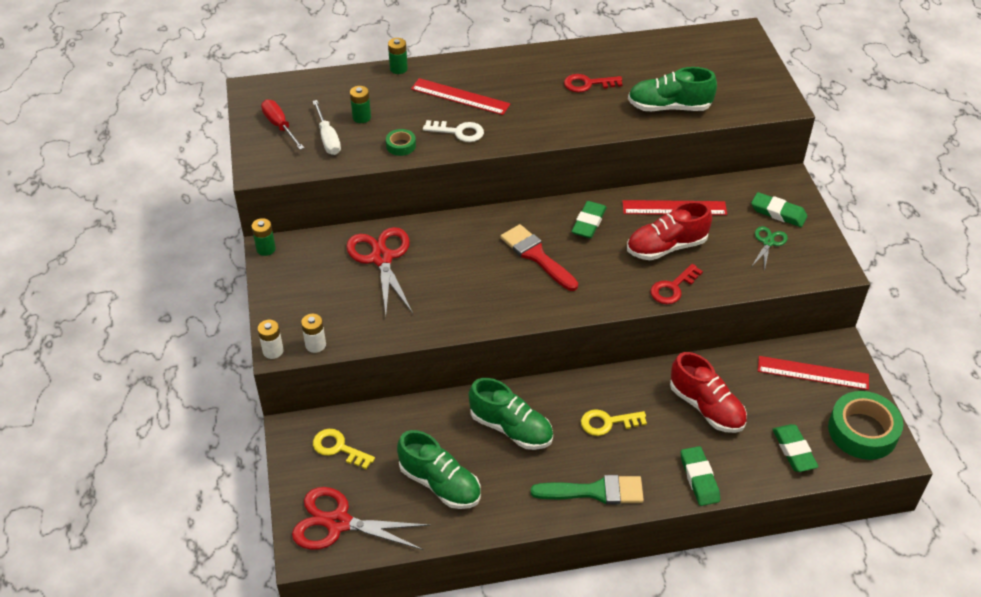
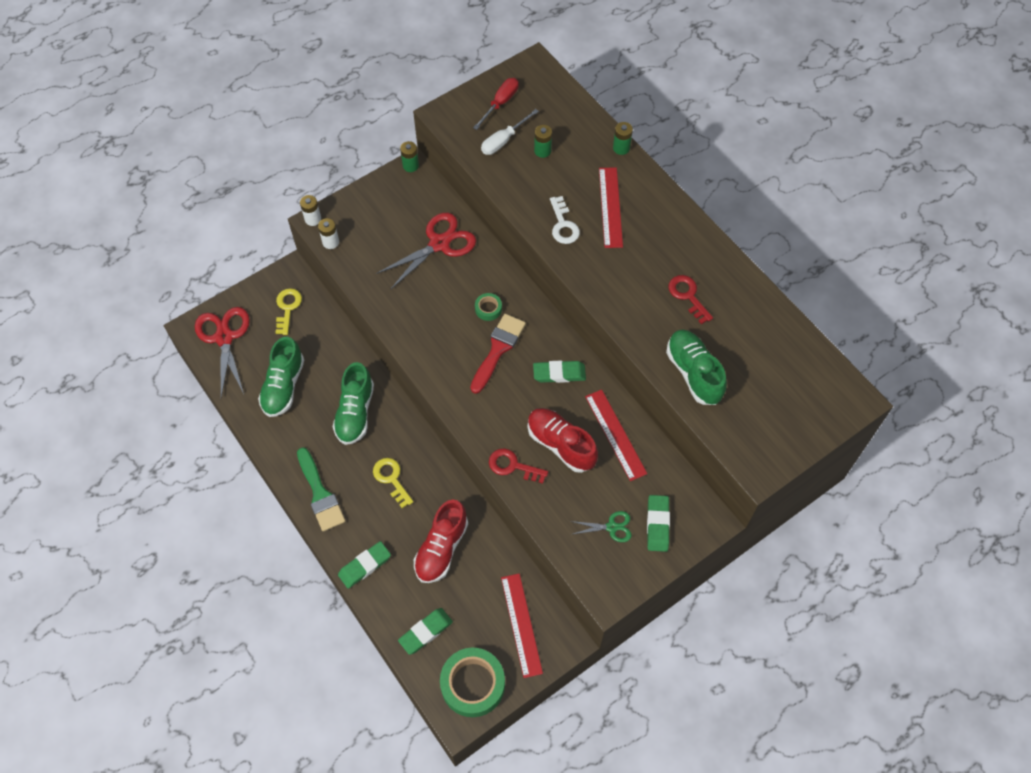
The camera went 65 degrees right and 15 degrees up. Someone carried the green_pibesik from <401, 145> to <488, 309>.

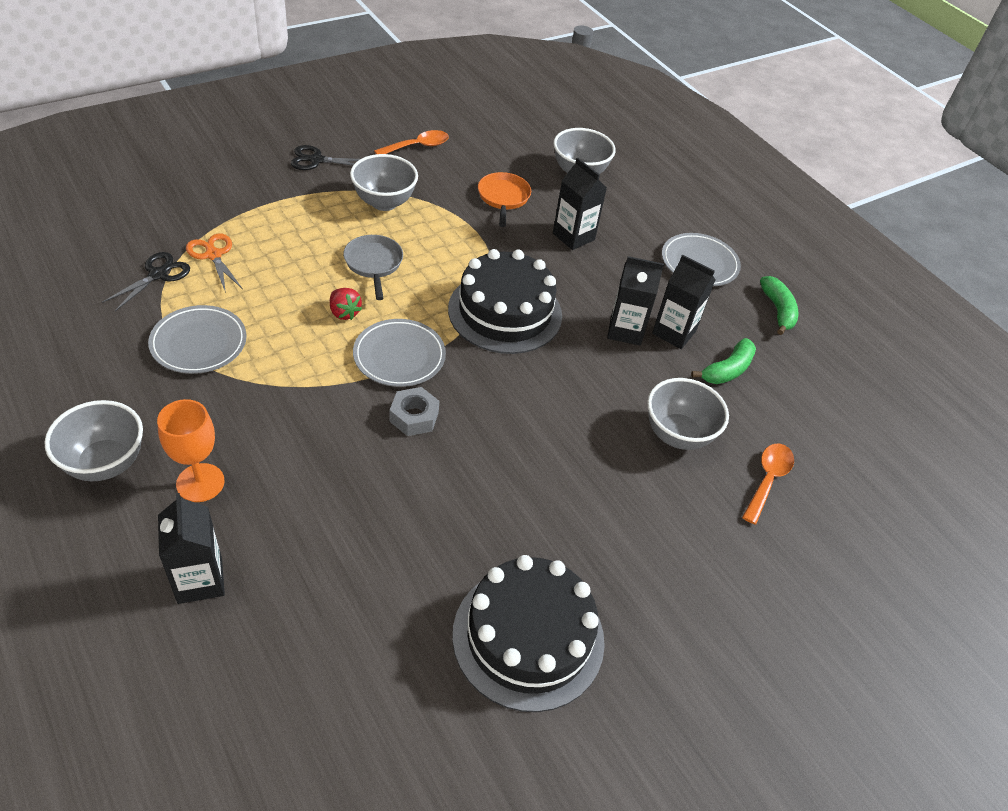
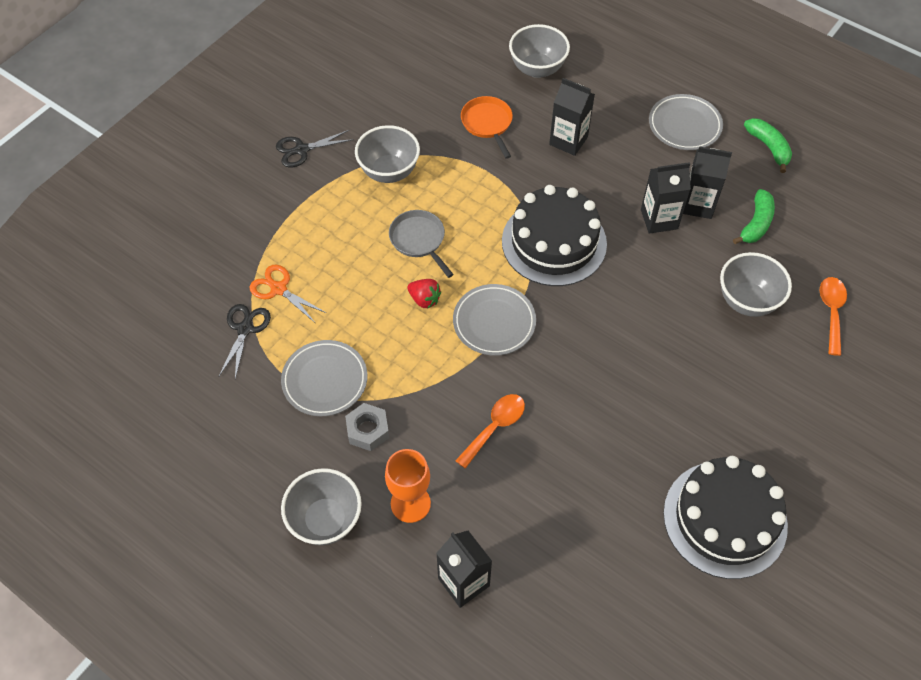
The camera went 15 degrees left and 10 degrees up. Someone carried the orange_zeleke from <418, 146> to <495, 427>. Someone carried the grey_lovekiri from <414, 417> to <368, 430>.

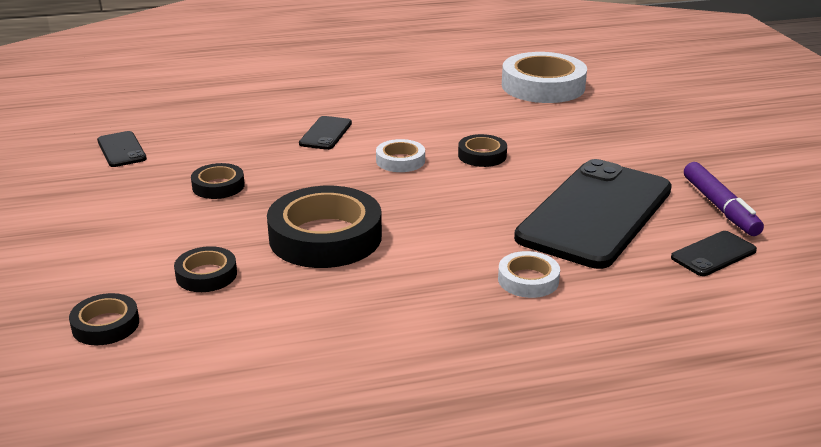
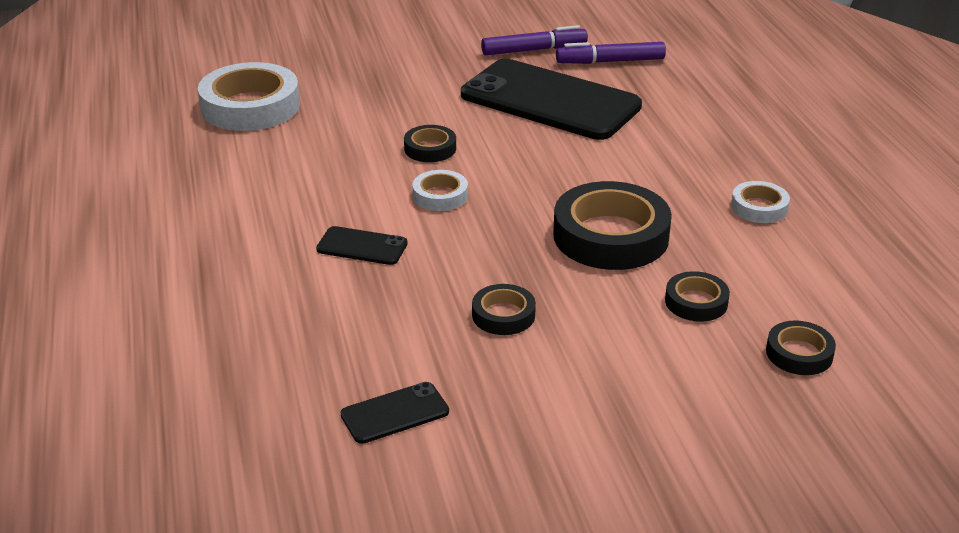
The camera went 90 degrees left and 5 degrees up. Someone carried the white_pibesik from <528, 280> to <759, 207>. Someone swapped the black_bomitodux at <713, 254> for the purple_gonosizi at <610, 61>.

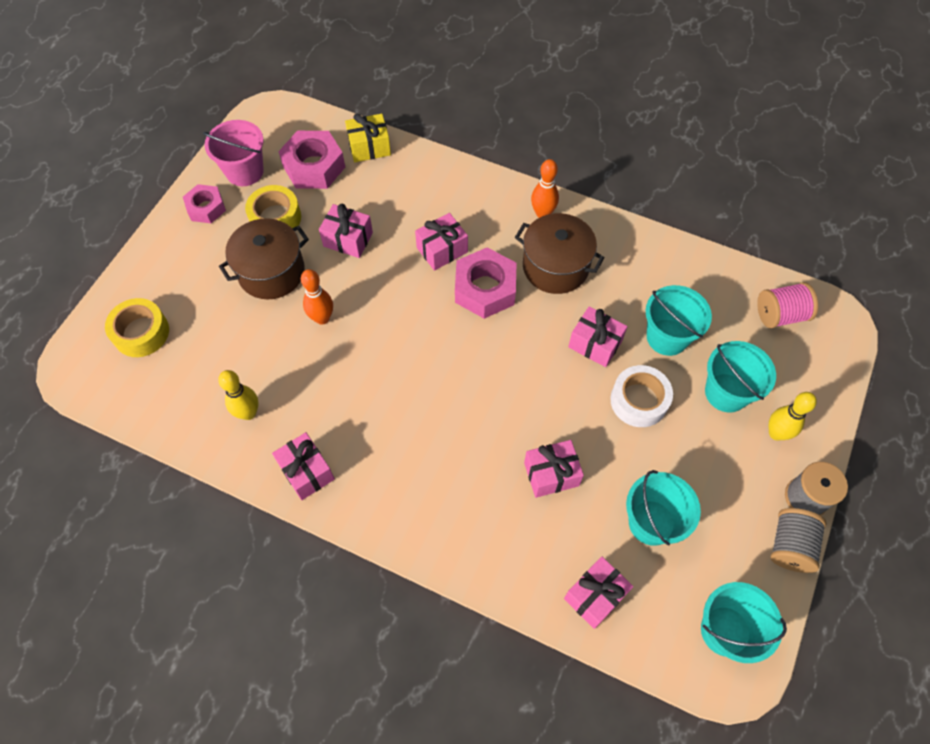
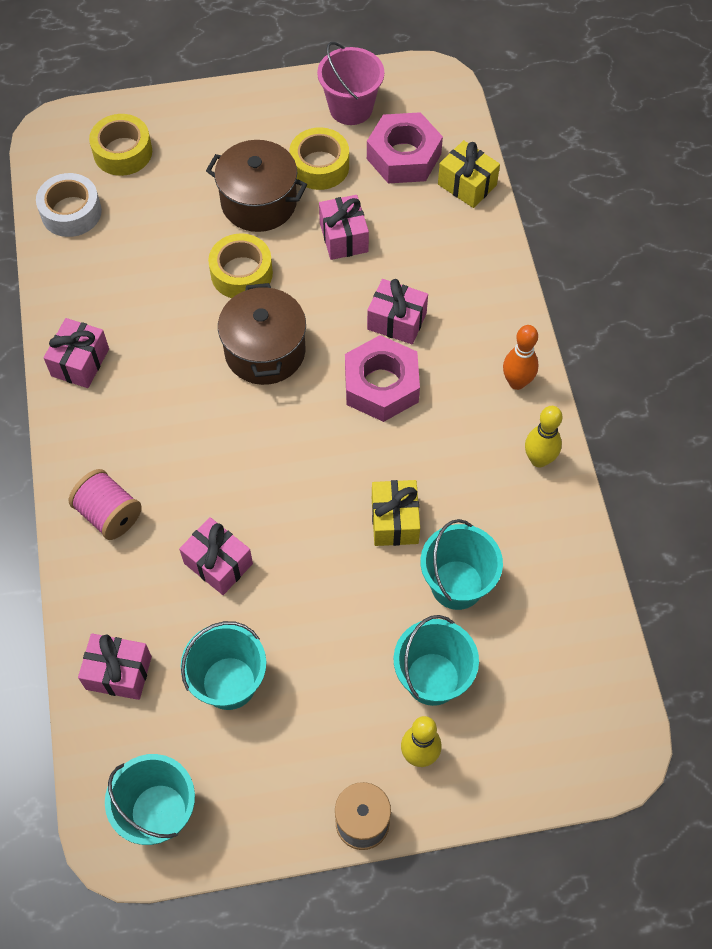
The camera went 55 degrees right and 0 degrees up. Someone took away the pink_lovekiri at <206, 208>. Someone carried the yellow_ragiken from <248, 413> to <539, 459>. Someone swapped the orange_ragiken at <322, 318> for the yellow_pibesik at <241, 273>. Someone carried the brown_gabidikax from <555, 267> to <265, 351>. Someone repainted the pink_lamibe at <595, 344>, which became the yellow_lamibe at <394, 521>. Someone carried the white_pibesik from <639, 400> to <71, 212>. Someone carried the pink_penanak from <780, 315> to <109, 514>. Someone took away the grey_penanak at <790, 546>.

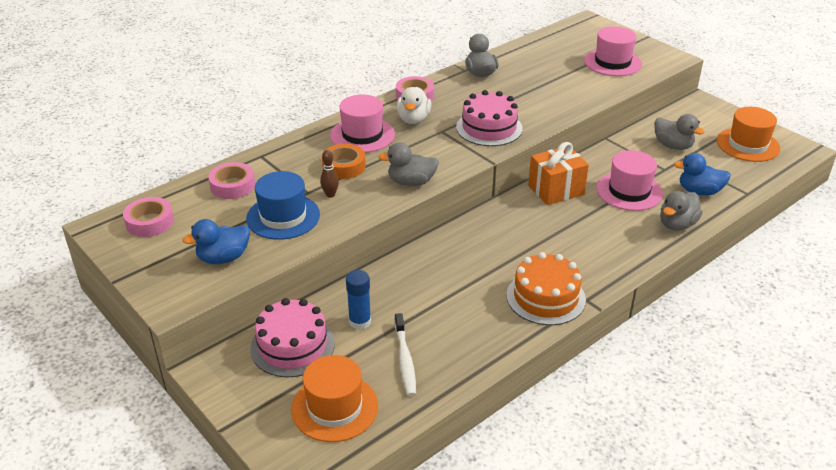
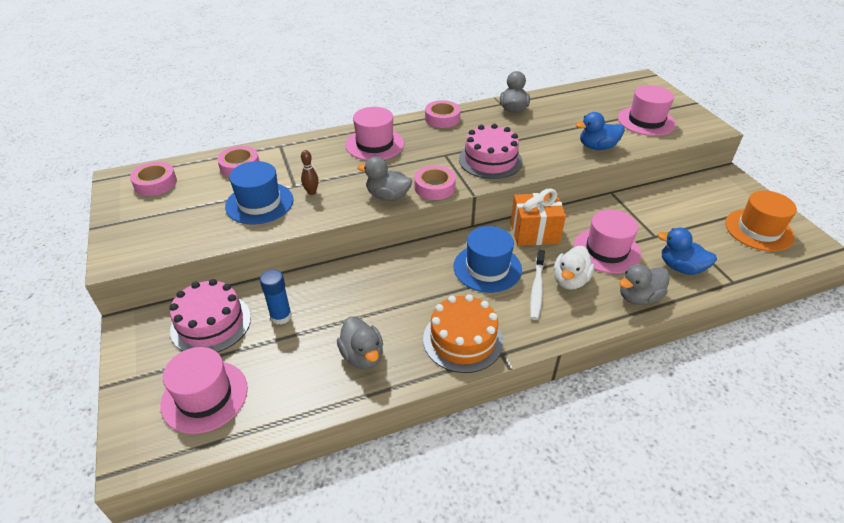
The camera went 20 degrees right and 5 degrees up. Someone carried the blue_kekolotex from <223, 258> to <597, 147>. Someone repainted the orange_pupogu at <334, 407>, which became the pink_pupogu at <204, 396>. Someone took away the orange_pibesik at <344, 166>. Someone carried the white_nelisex from <405, 360> to <537, 289>. Someone carried the white_kekolotex from <413, 119> to <570, 280>. Someone carried the grey_kekolotex from <673, 146> to <362, 356>. Someone put down the pink_pibesik at <434, 187>. Someone put down the blue_pupogu at <487, 268>.

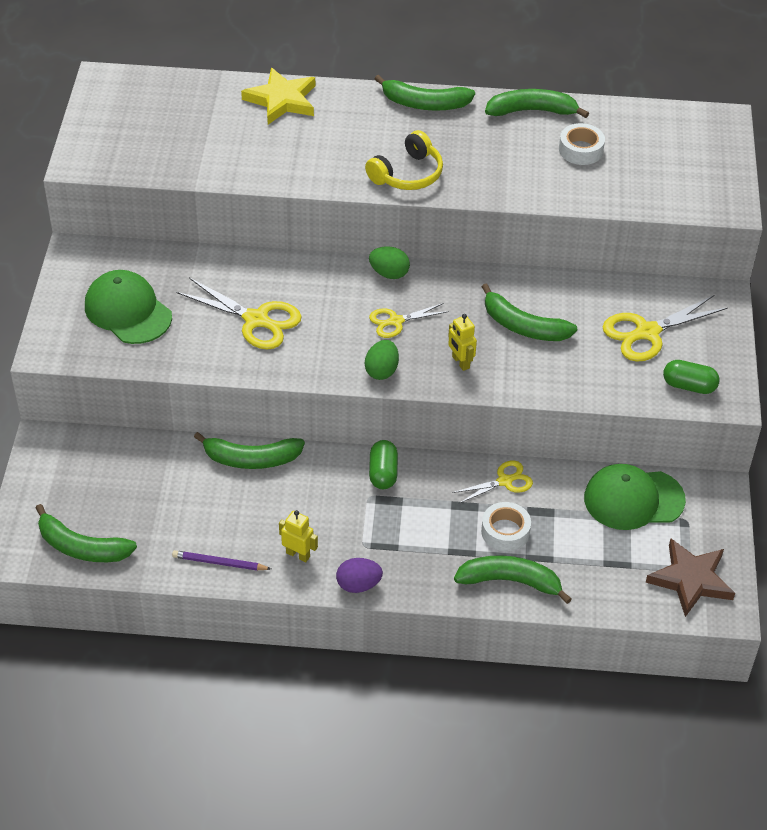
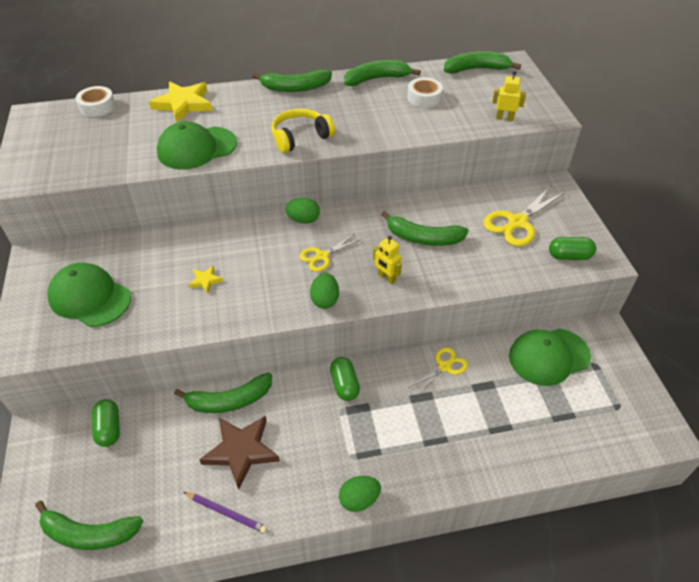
The camera went 15 degrees left and 0 degrees up. Someone rotated the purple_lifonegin at <219, 563> by 150 degrees counterclockwise. Someone swapped the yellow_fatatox at <256, 320> for the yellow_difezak at <205, 280>. Someone carried the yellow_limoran from <298, 554> to <504, 118>. Someone repainted the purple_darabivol at <358, 585>, which became the green_darabivol at <359, 499>. Someone rotated the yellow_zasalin at <407, 174> by 150 degrees counterclockwise. Someone carried the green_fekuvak from <510, 581> to <476, 69>. Someone carried the white_pibesik from <505, 531> to <97, 106>. Someone carried the brown_difezak from <690, 579> to <241, 451>. Someone put down the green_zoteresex at <109, 428>. Someone put down the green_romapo at <197, 148>.

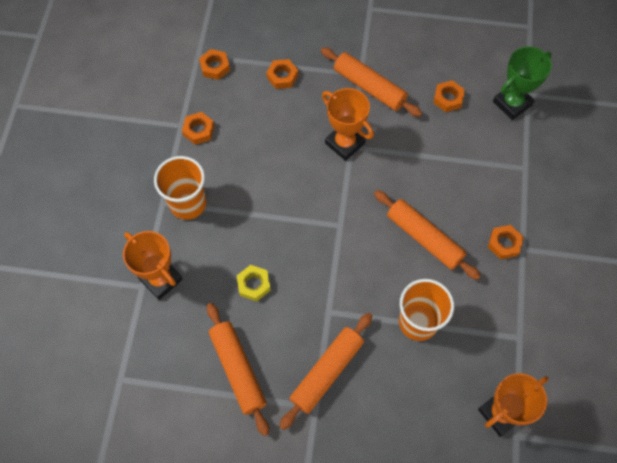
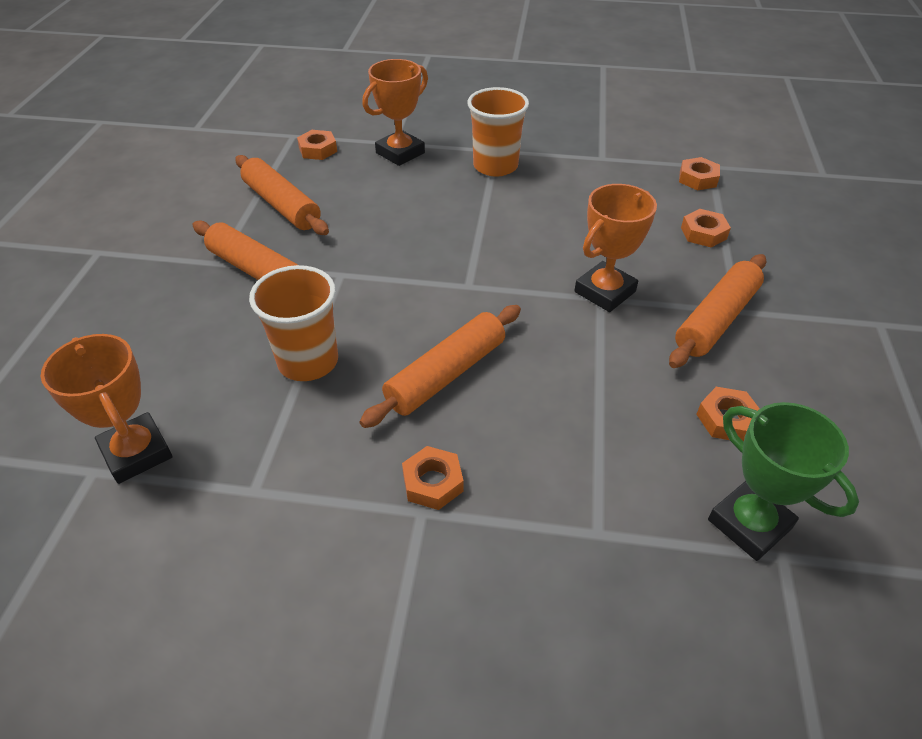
The camera went 90 degrees right and 20 degrees down. Someone carried the orange_lovekiri from <198, 130> to <318, 150>. Someone rotated the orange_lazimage at <238, 370> by 75 degrees clockwise. Someone took away the yellow_lovekiri at <254, 284>.

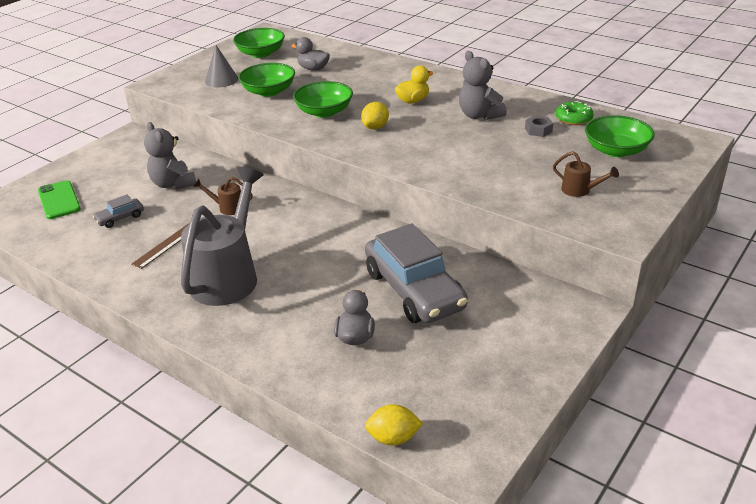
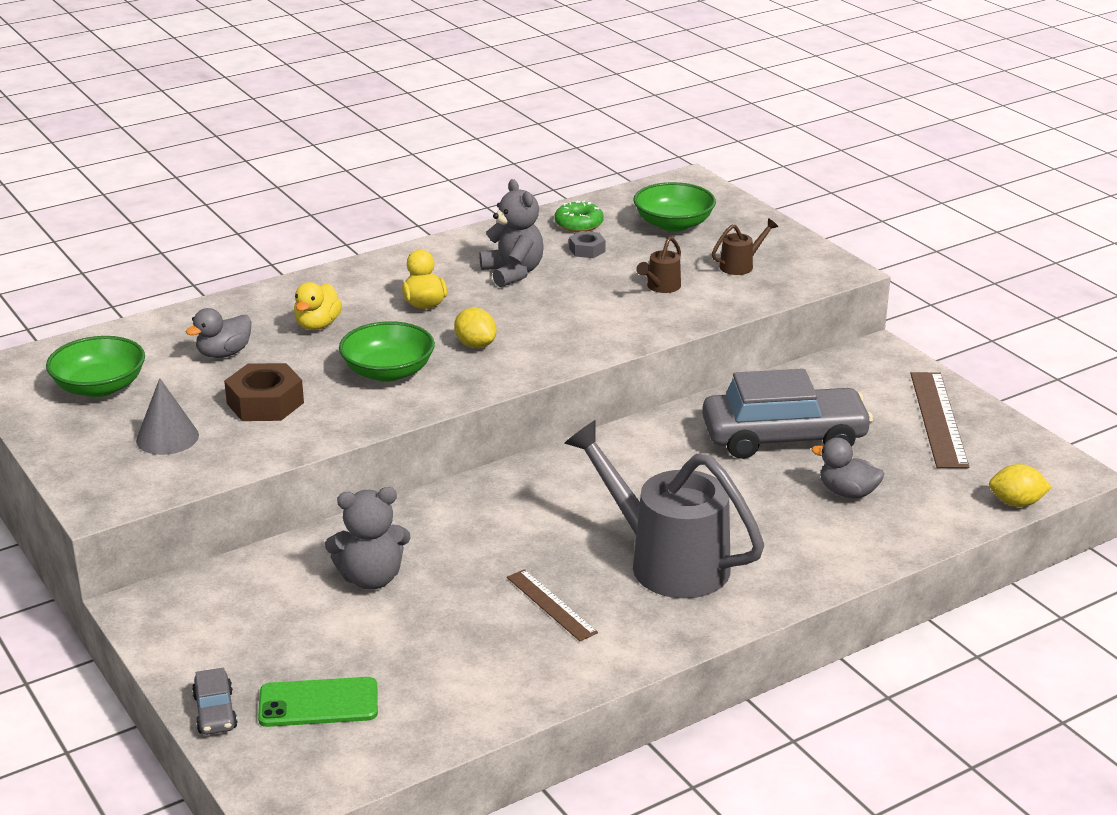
The camera went 70 degrees left and 5 degrees down. Someone carried the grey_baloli from <120, 218> to <215, 712>. Someone carried the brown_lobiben from <228, 208> to <661, 287>. Someone swapped the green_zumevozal at <269, 91> for the brown_lovekiri at <265, 403>. Someone rotated the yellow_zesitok at <393, 438> by 75 degrees clockwise. Someone rotated the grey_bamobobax at <479, 115> by 105 degrees counterclockwise. Someone put down the yellow_kekolotex at <317, 325>. Someone put down the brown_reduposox at <938, 419>.

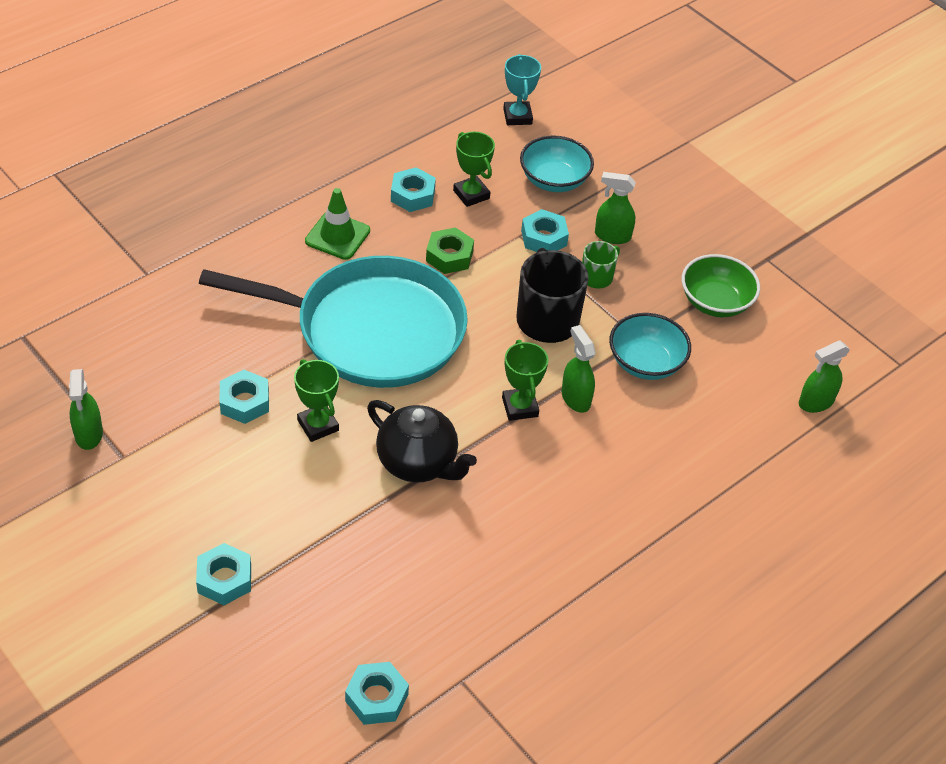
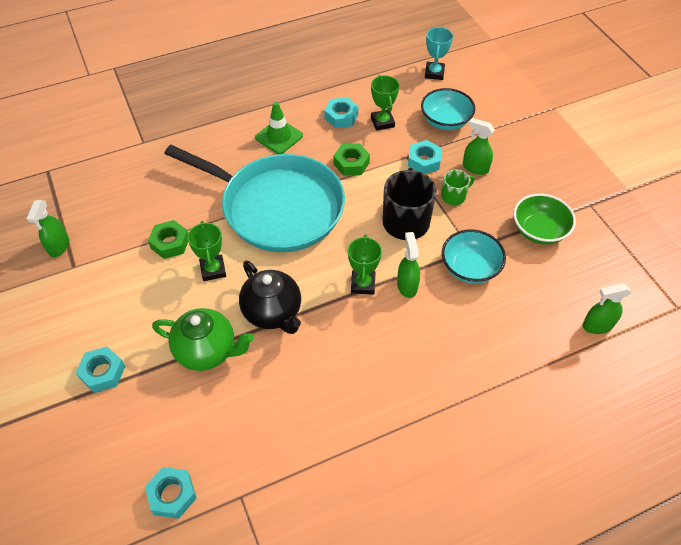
The camera went 20 degrees right and 5 degrees up. Someone repainted the turquoise_lovekiri at <245, 402>, which became the green_lovekiri at <170, 243>. Someone put down the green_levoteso at <207, 351>.

